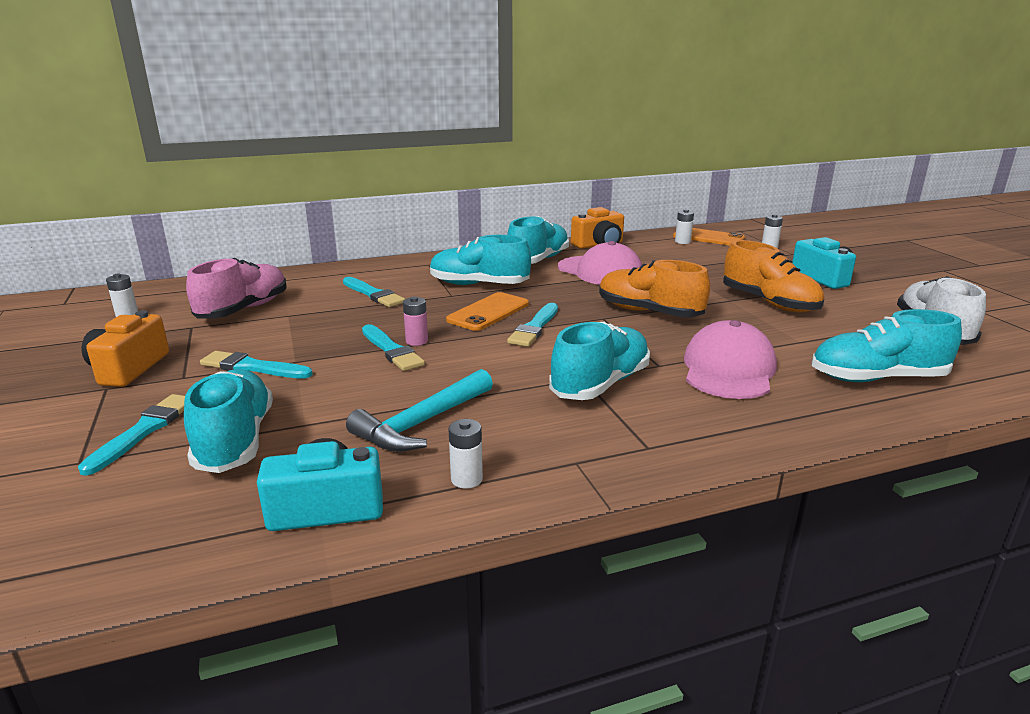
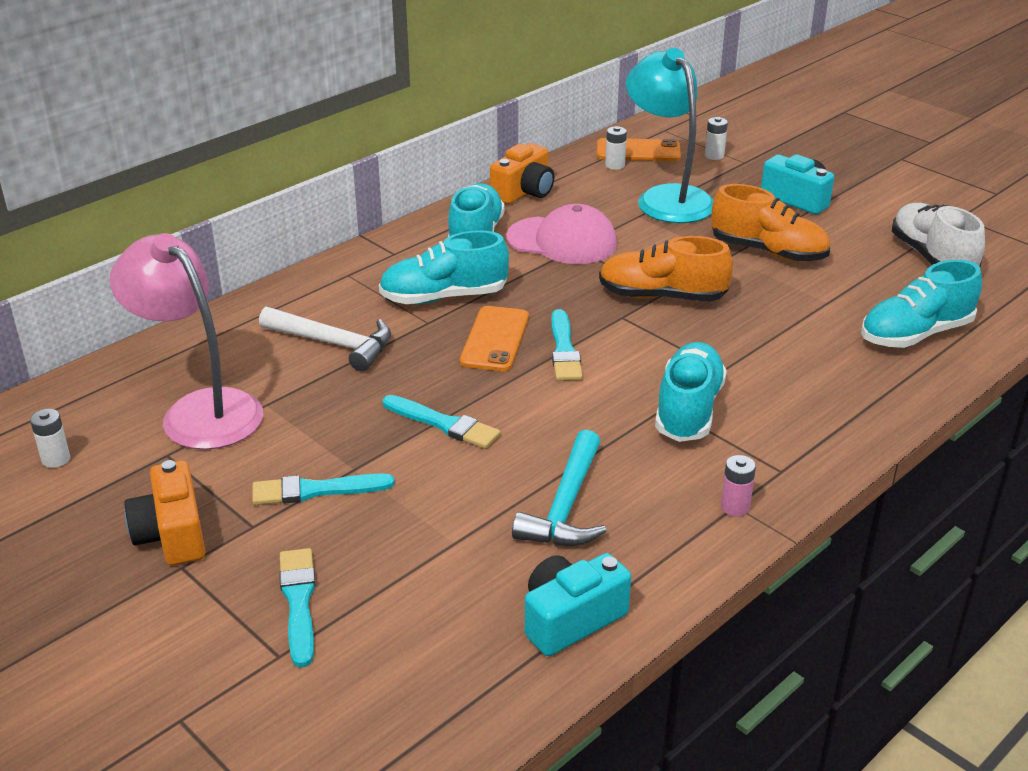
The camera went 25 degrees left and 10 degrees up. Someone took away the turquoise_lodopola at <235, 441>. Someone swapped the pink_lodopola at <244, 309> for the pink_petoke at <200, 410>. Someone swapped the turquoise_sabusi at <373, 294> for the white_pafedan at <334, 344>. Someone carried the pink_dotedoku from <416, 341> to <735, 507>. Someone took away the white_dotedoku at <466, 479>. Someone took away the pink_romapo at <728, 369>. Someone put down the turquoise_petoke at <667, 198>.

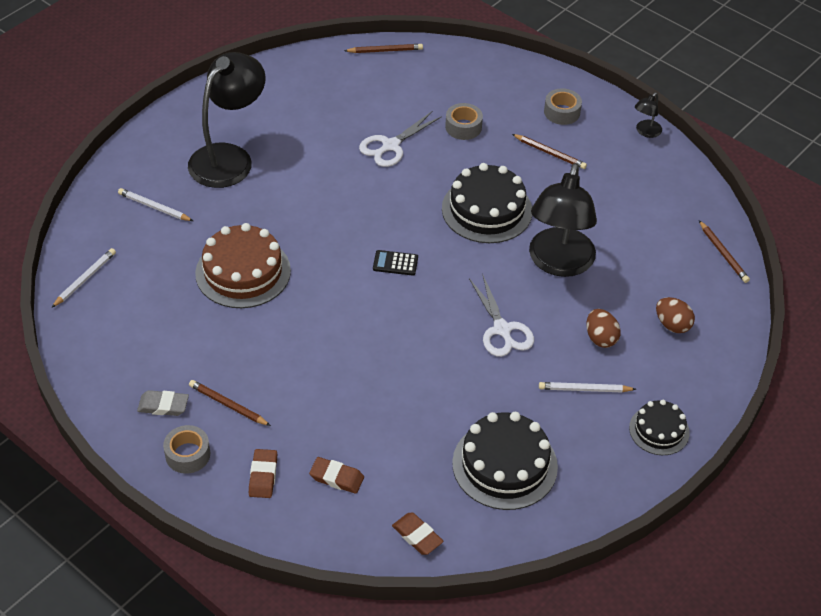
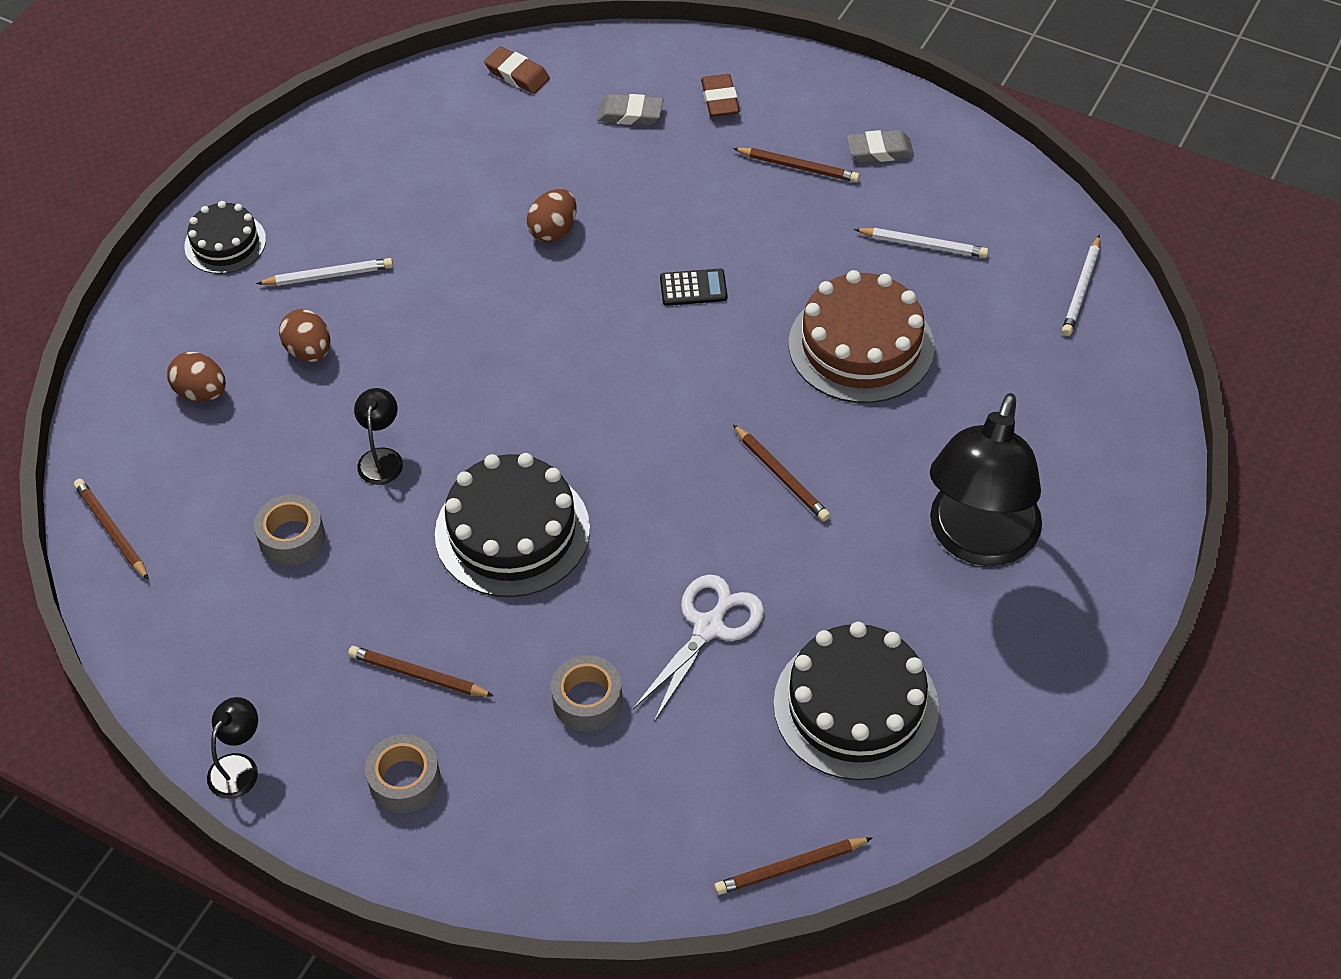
The camera went 170 degrees right and 5 degrees up. Someone carried the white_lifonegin from <154, 207> to <923, 245>. Someone carried the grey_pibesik from <187, 454> to <292, 537>. Someone repainted the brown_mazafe at <336, 478>, which became the grey_mazafe at <630, 114>. Someone carried the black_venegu from <395, 263> to <693, 288>. Someone carried the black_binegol from <504, 465> to <856, 706>. Someone took away the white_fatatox at <502, 329>. Someone scaled the black_petoke at <558, 263> by 0.42. Someone put down the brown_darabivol at <553, 231>. Someone put down the brown_lifonegin at <781, 476>.

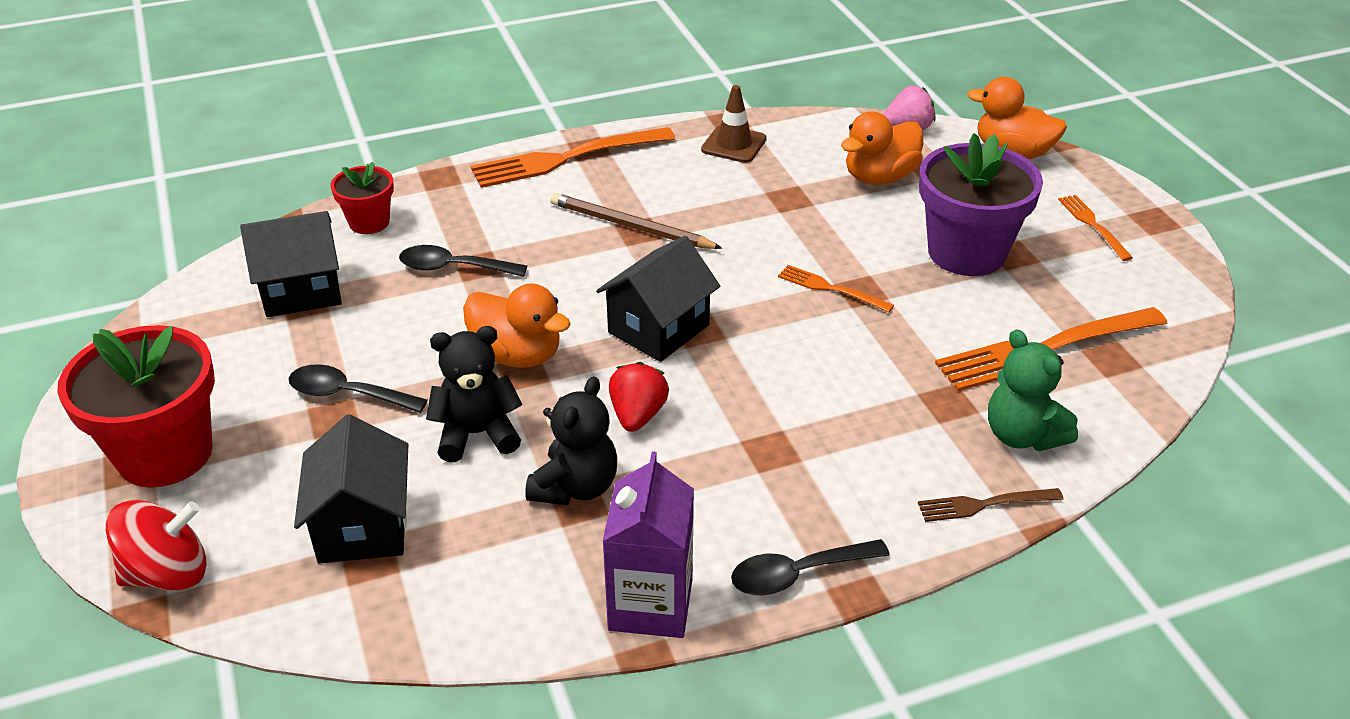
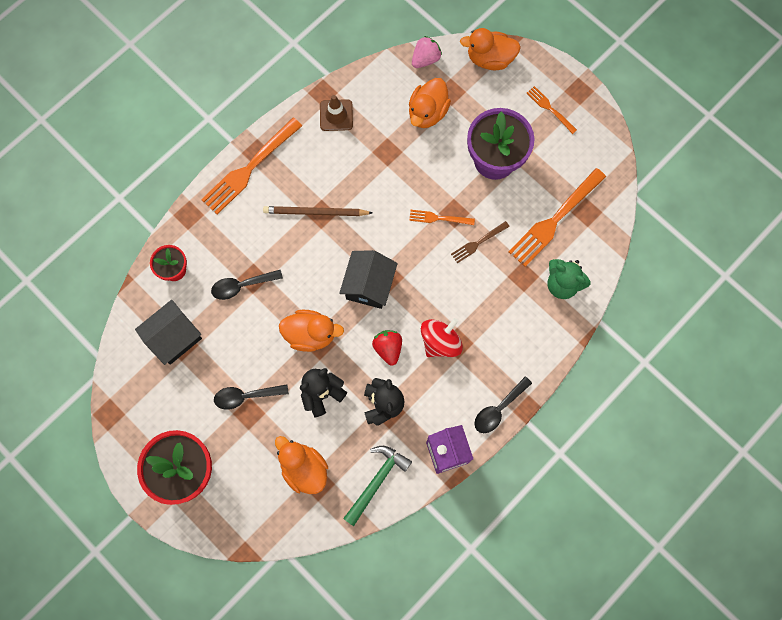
The camera went 25 degrees left and 35 degrees up. Someone carried the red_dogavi from <168, 573> to <440, 342>. Someone swapped the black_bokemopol at <363, 526> for the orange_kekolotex at <304, 468>. Someone carried the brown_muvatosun from <984, 504> to <478, 243>. Someone put down the green_pafedan at <376, 481>.

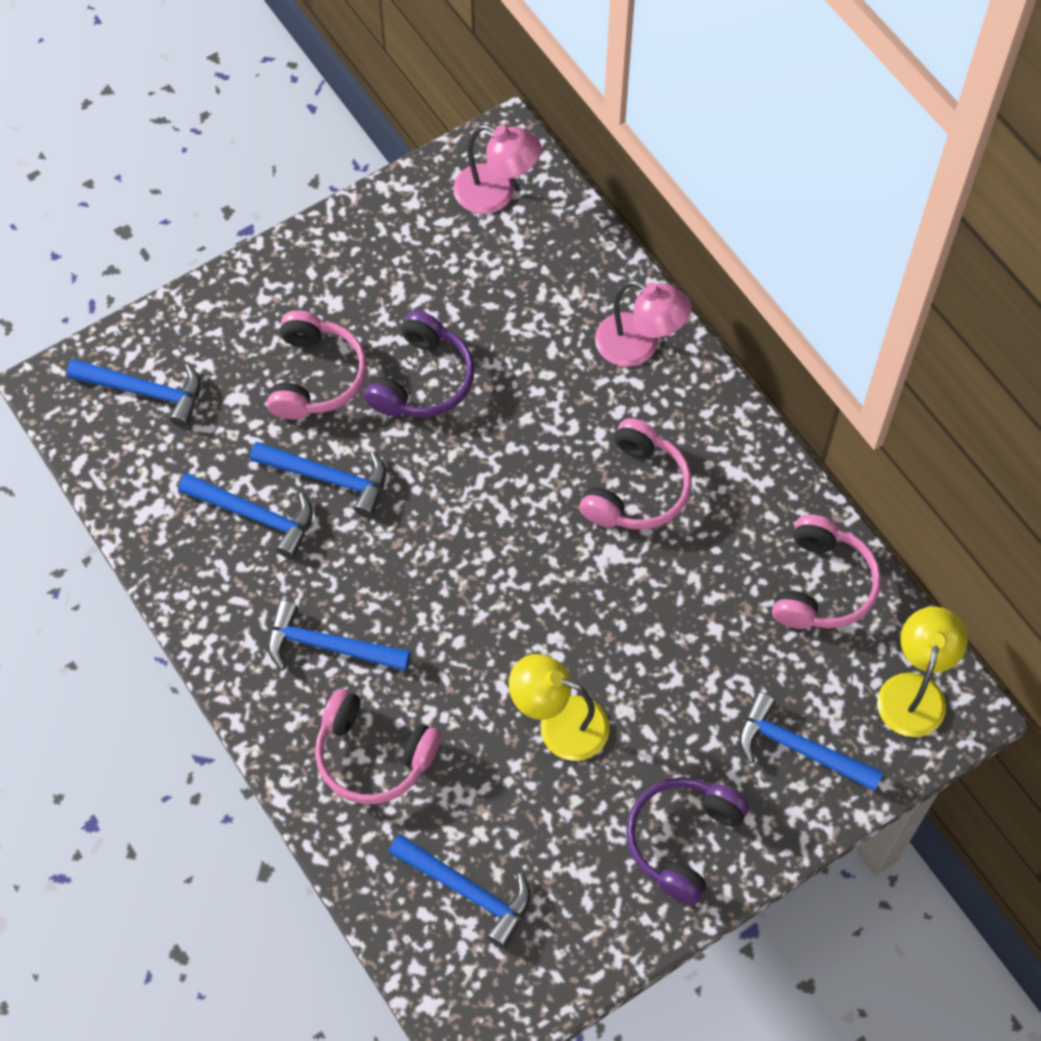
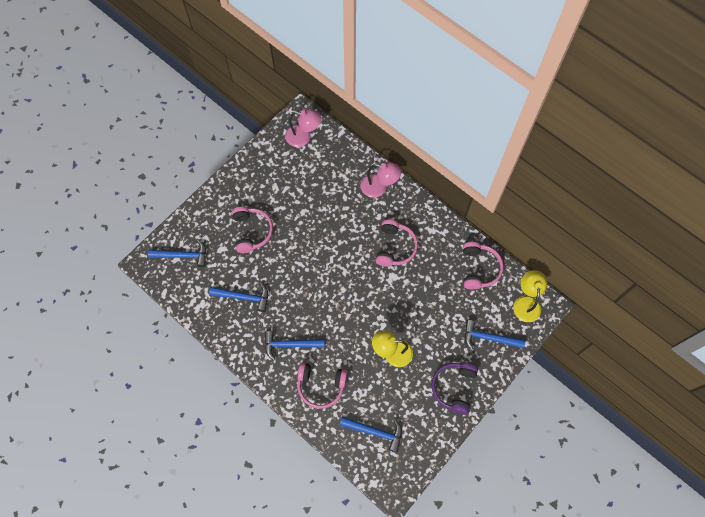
The camera went 15 degrees left and 5 degrees up. Someone took away the blue_pafedan at <328, 478>. Someone took away the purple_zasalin at <422, 380>.

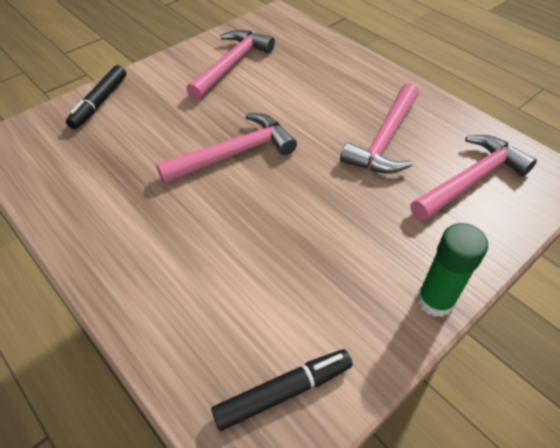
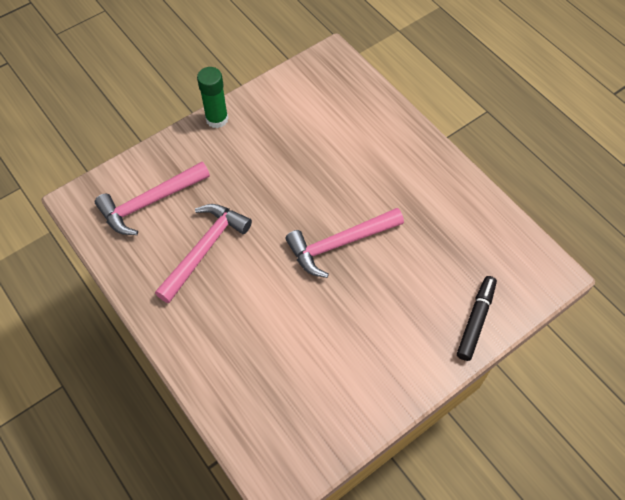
The camera went 175 degrees left and 10 degrees up. Someone took away the pink_pafedan at <231, 65>. Someone took away the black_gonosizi at <283, 392>.

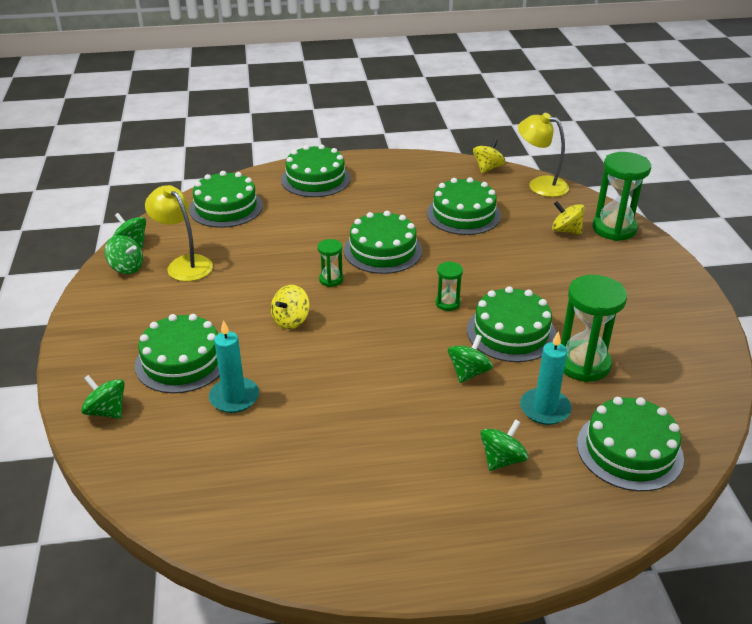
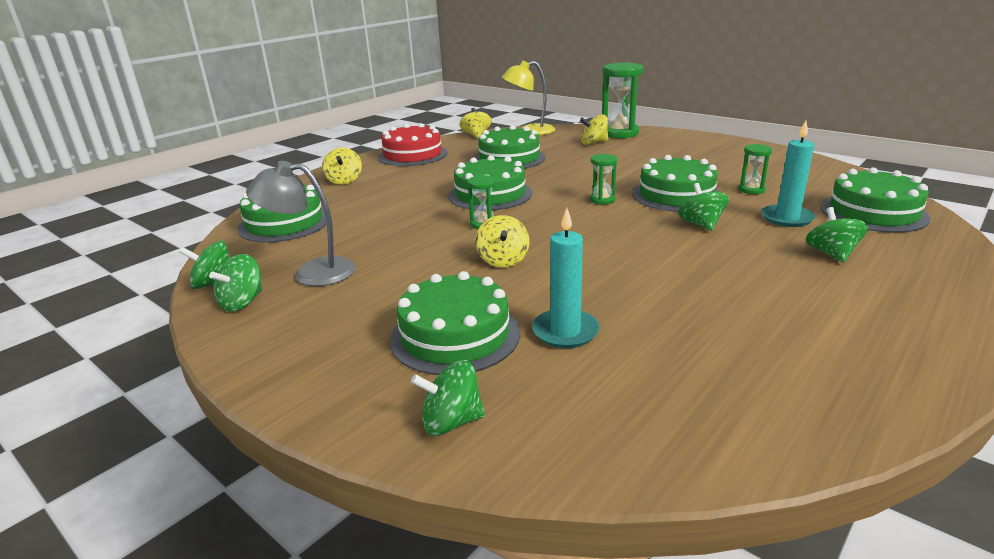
The camera went 40 degrees left and 10 degrees down. Someone rotated the green_dogavi at <126, 267> by 135 degrees clockwise. Someone repainted the yellow_petoke at <184, 264>, which became the grey_petoke at <312, 272>. Someone swapped the green_binegol at <315, 179> for the yellow_dogavi at <344, 180>. Someone scaled the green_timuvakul at <583, 364> by 0.51. Someone put down the red_binegol at <413, 155>.

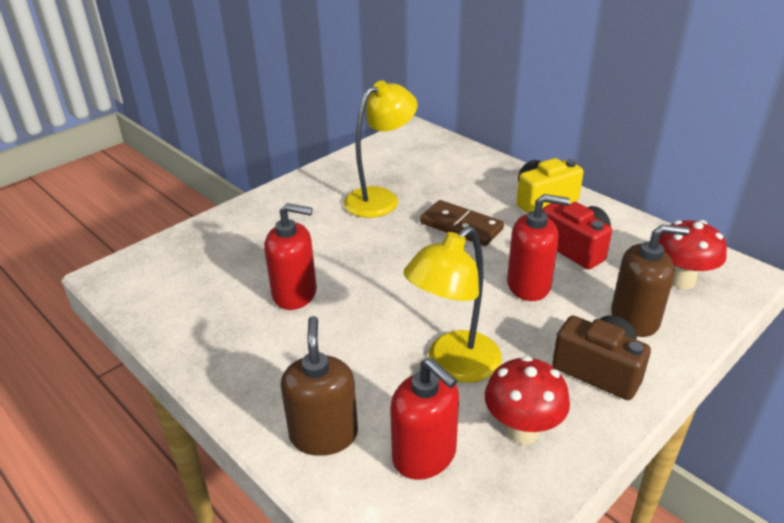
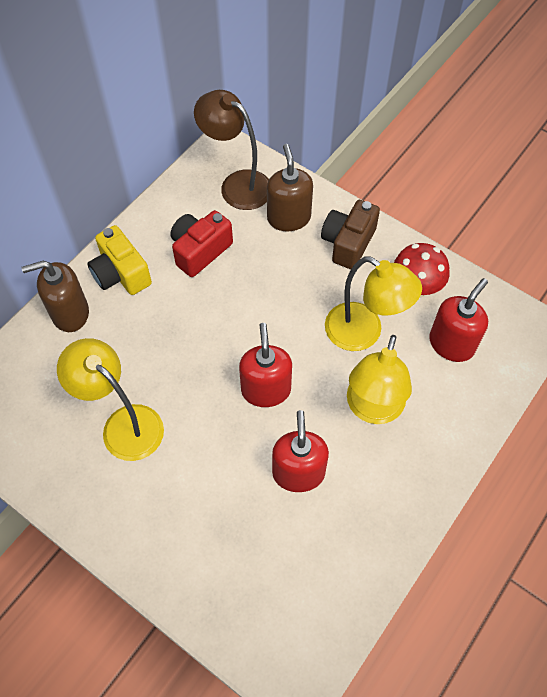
The camera went 100 degrees left and 25 degrees up. Someone carried the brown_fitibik from <324, 434> to <70, 313>. Someone took away the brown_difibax at <461, 226>. Someone carried the red_fitibik from <529, 285> to <266, 390>. Someone swapped the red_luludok at <681, 280> for the brown_petoke at <237, 184>. Someone put down the yellow_petoke at <372, 409>.

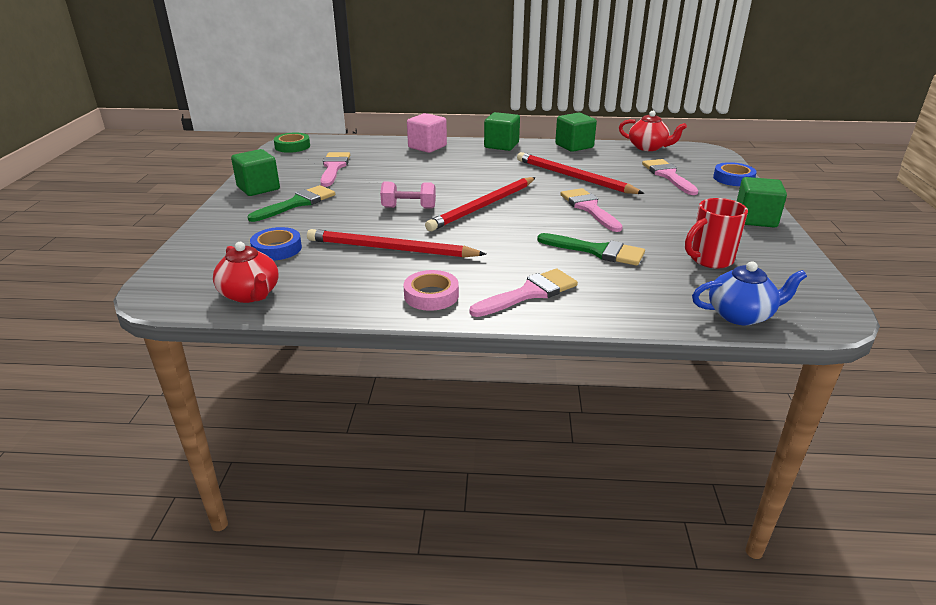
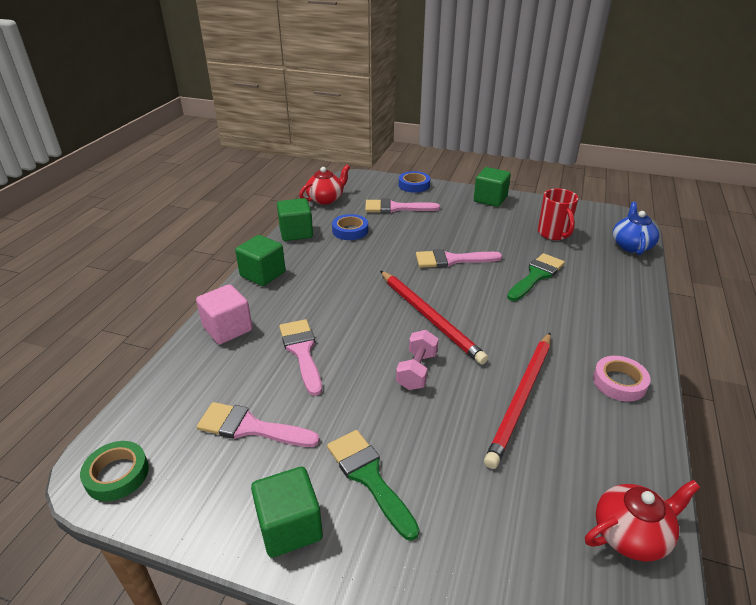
The camera went 75 degrees left and 5 degrees up. Someone carried the blue_pibesik from <277, 249> to <350, 231>. Someone carried the pink_sabusi from <529, 293> to <302, 351>. Someone took away the red_lifonegin at <573, 177>.

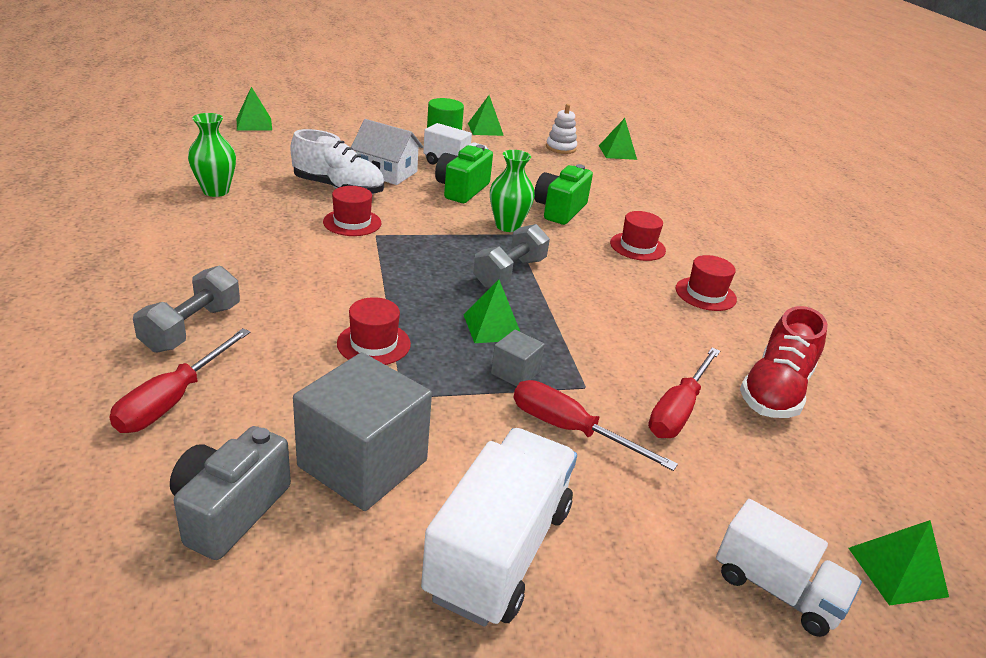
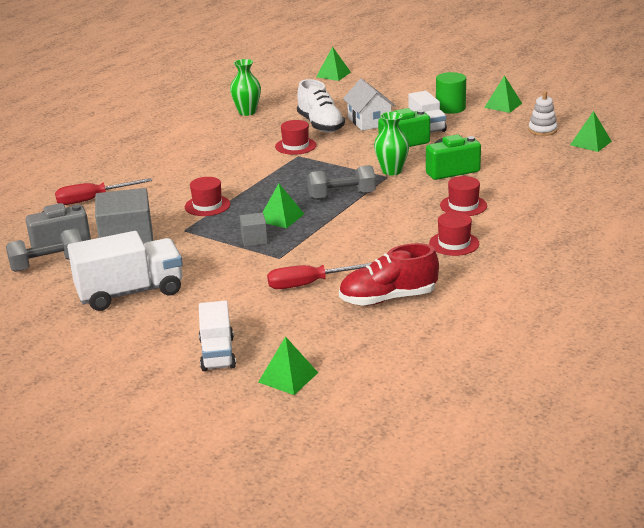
The camera went 50 degrees right and 5 degrees down. Someone carried the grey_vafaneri from <192, 328> to <47, 264>. Someone took away the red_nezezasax at <570, 430>.

